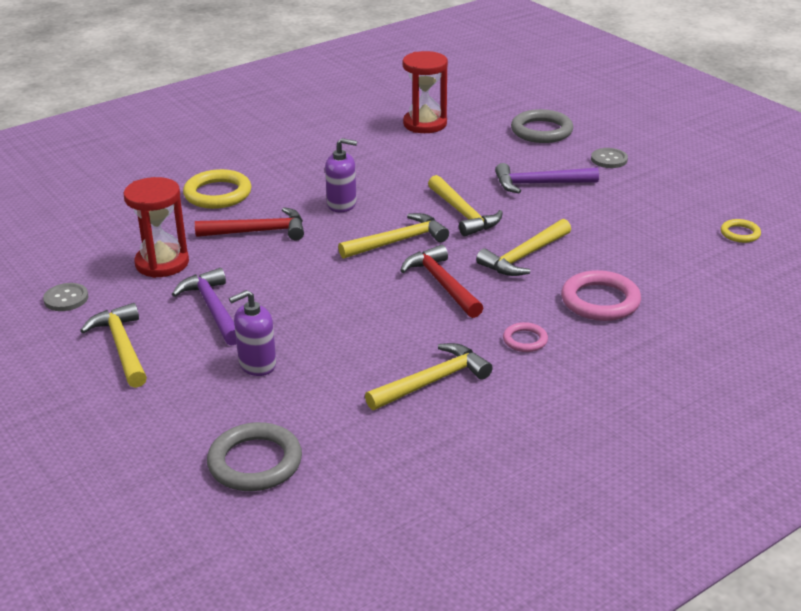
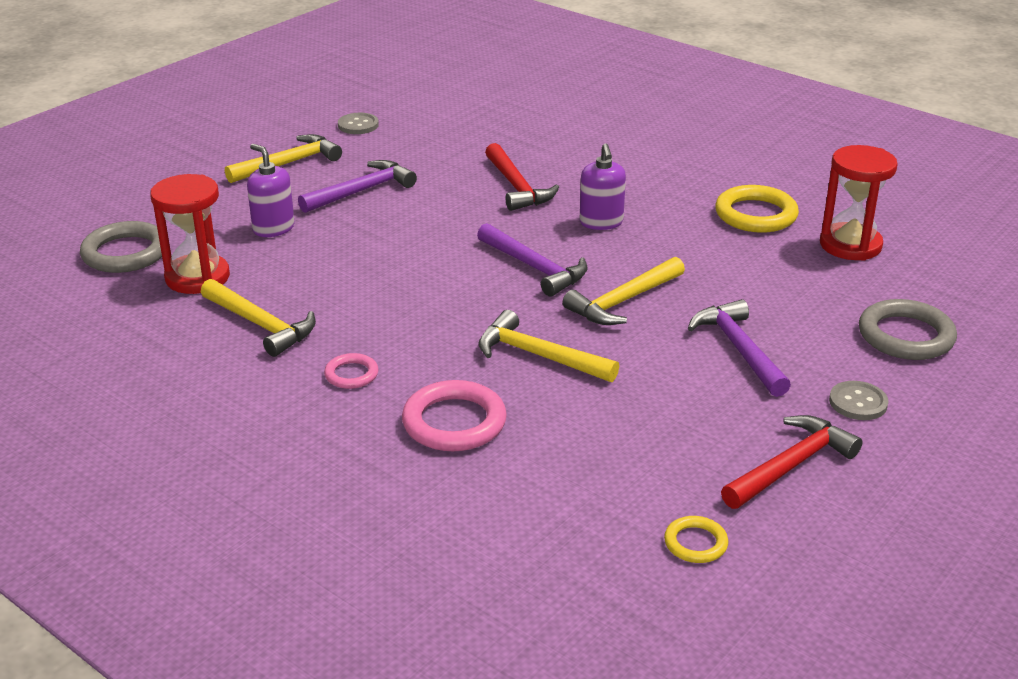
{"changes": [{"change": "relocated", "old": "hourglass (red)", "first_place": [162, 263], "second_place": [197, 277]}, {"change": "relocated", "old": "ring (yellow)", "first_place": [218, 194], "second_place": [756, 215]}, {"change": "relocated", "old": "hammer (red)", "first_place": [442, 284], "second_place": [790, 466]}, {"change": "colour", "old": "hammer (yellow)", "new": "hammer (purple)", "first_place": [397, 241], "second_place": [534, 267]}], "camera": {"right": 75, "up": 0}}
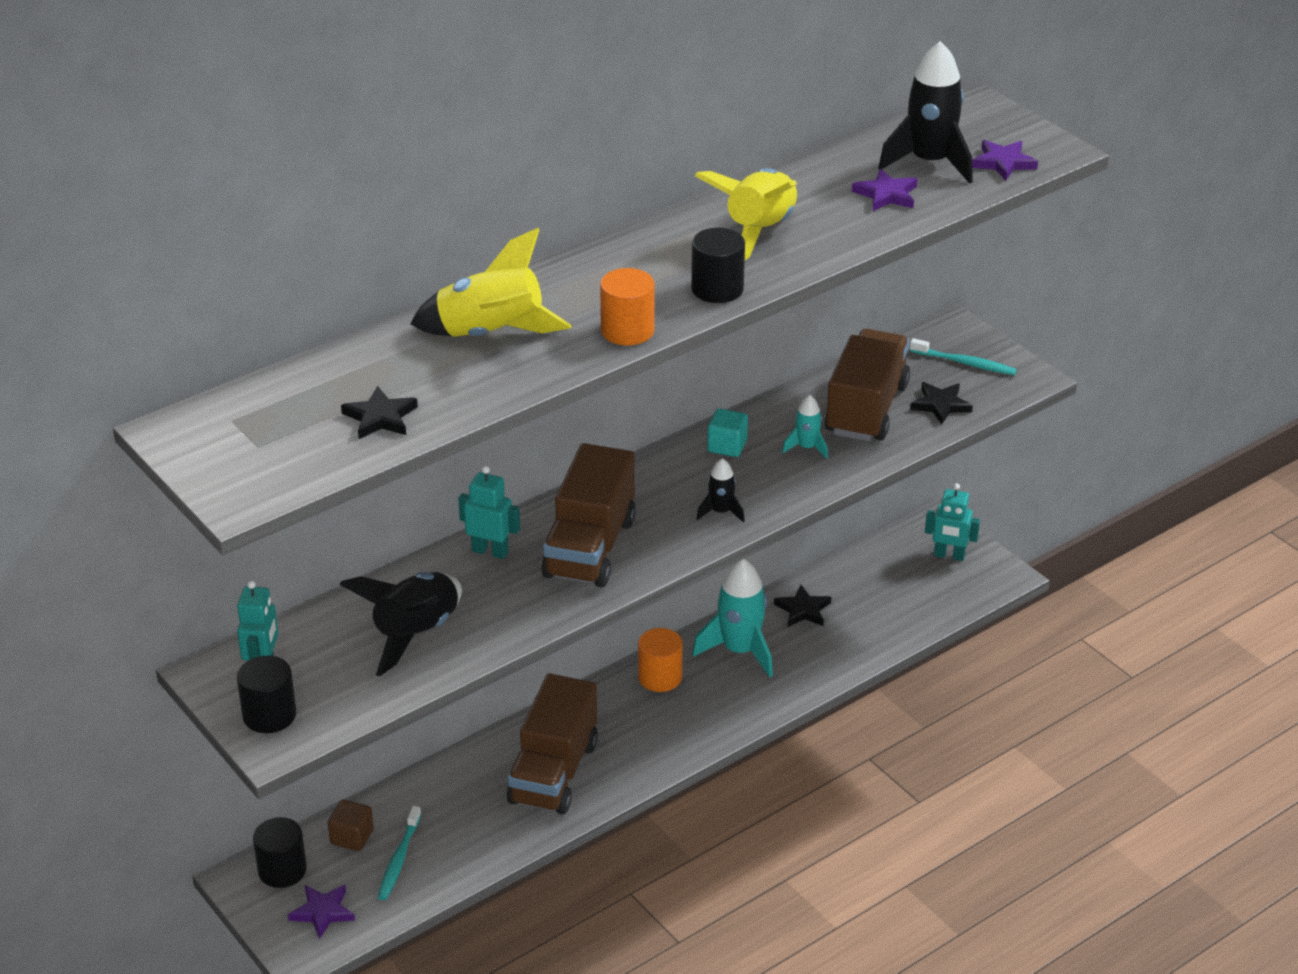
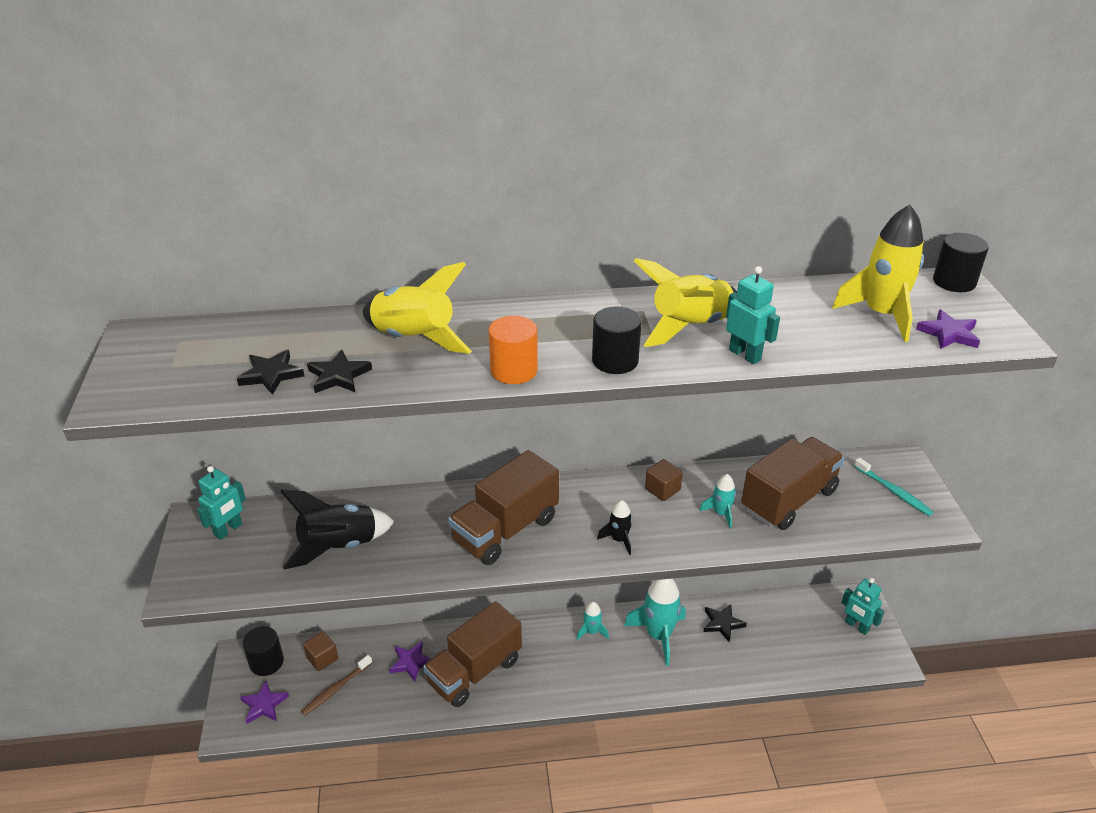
{"changes": [{"change": "relocated", "old": "cylinder (black)", "first_place": [269, 715], "second_place": [954, 282]}, {"change": "relocated", "old": "robot (turquoise)", "first_place": [490, 551], "second_place": [745, 355]}, {"change": "relocated", "old": "star (purple)", "first_place": [886, 195], "second_place": [411, 662]}, {"change": "relocated", "old": "star (black)", "first_place": [940, 405], "second_place": [338, 376]}, {"change": "exchanged", "old": "cylinder (orange)", "new": "rocket (turquoise)", "first_place": [660, 677], "second_place": [591, 632]}, {"change": "colour", "old": "toothbrush (turquoise)", "new": "toothbrush (brown)", "first_place": [399, 859], "second_place": [336, 689]}, {"change": "colour", "old": "cube (turquoise)", "new": "cube (brown)", "first_place": [727, 446], "second_place": [662, 489]}, {"change": "colour", "old": "rocket (black)", "new": "rocket (yellow)", "first_place": [930, 162], "second_place": [881, 315]}], "camera": {"right": 30, "up": 0}}
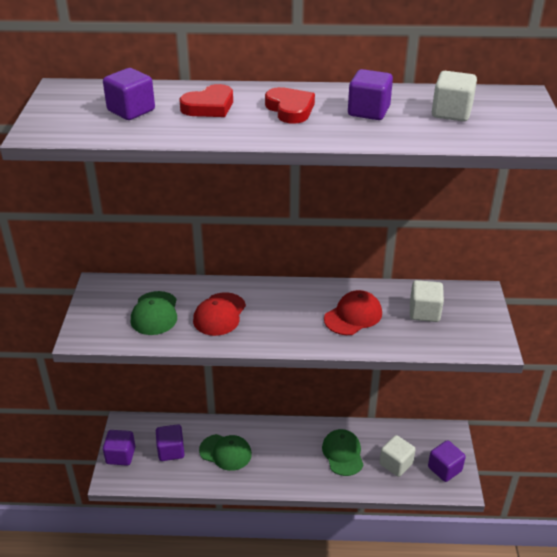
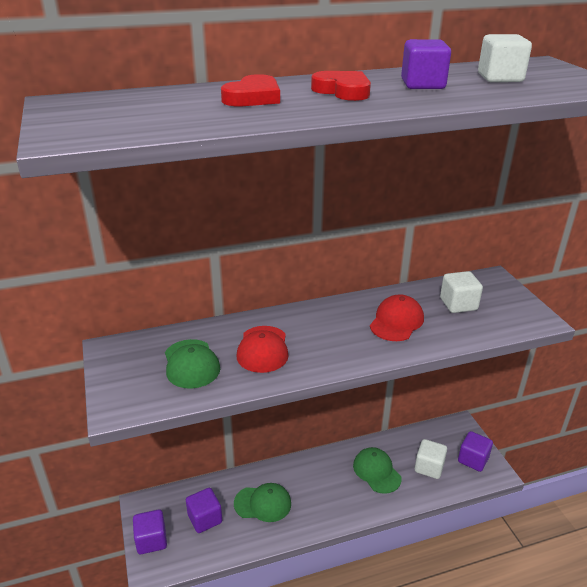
{"changes": [{"change": "missing", "old": "cube (purple)", "first_place": [131, 110]}], "camera": {"right": -20, "up": -5}}
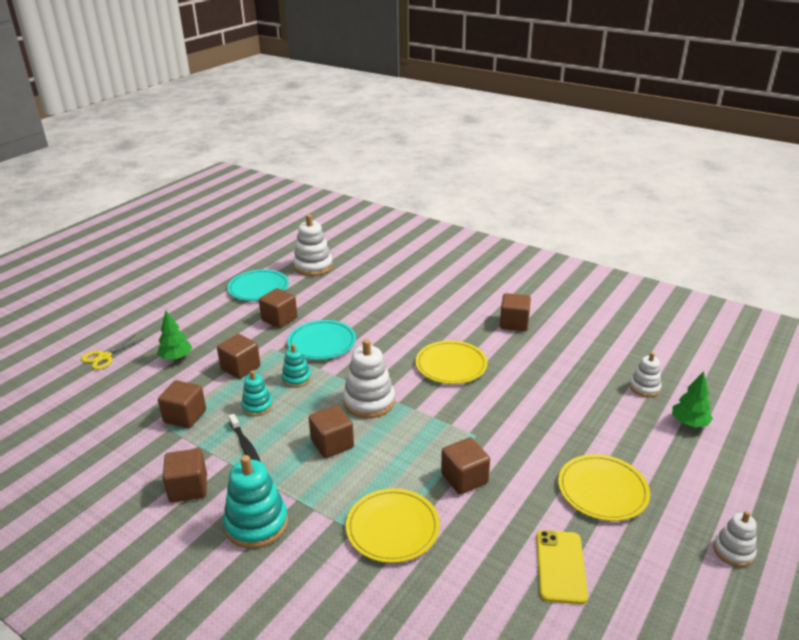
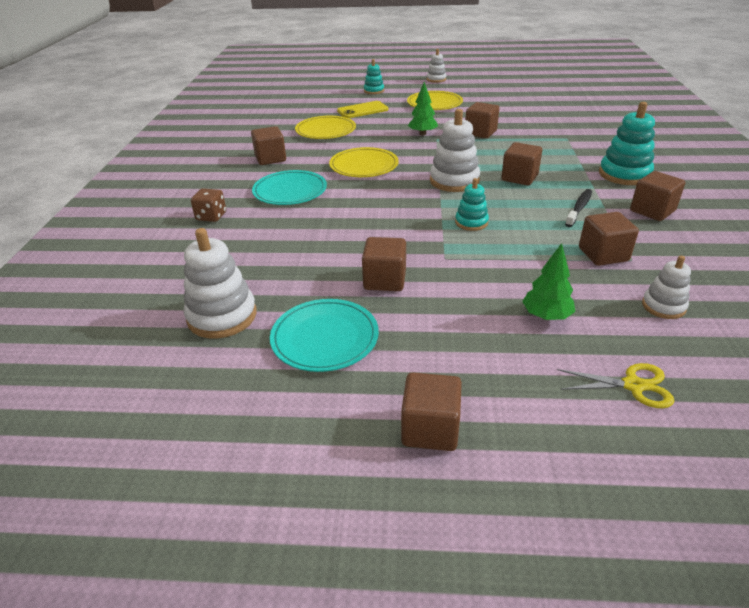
{"changes": [{"change": "appeared", "new": "dice (brown)", "second_place": [211, 216]}, {"change": "relocated", "old": "cube (brown)", "first_place": [240, 368], "second_place": [430, 429]}, {"change": "relocated", "old": "stacking toy (turquoise)", "first_place": [257, 406], "second_place": [374, 91]}, {"change": "relocated", "old": "plate (turquoise)", "first_place": [322, 343], "second_place": [290, 191]}, {"change": "relocated", "old": "plate (yellow)", "first_place": [392, 528], "second_place": [325, 131]}, {"change": "relocated", "old": "phone (yellow)", "first_place": [560, 566], "second_place": [362, 110]}, {"change": "relocated", "old": "stacking toy (white)", "first_place": [644, 388], "second_place": [663, 306]}, {"change": "relocated", "old": "tree (green)", "first_place": [689, 423], "second_place": [422, 134]}], "camera": {"right": -120, "up": 5}}
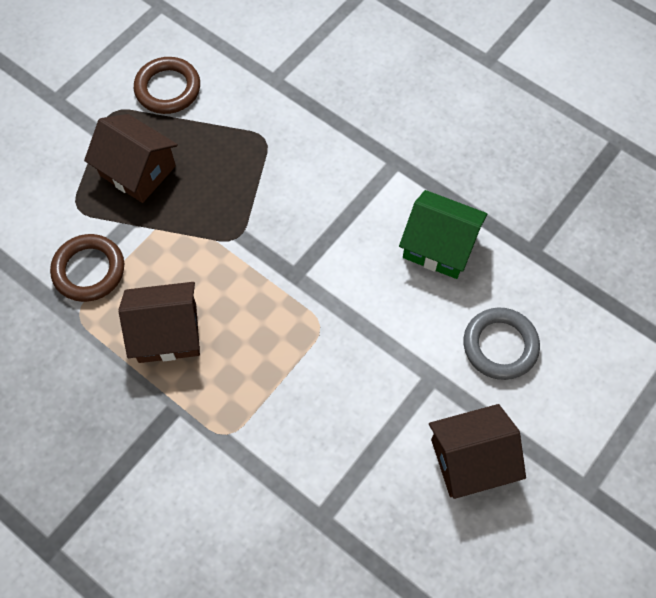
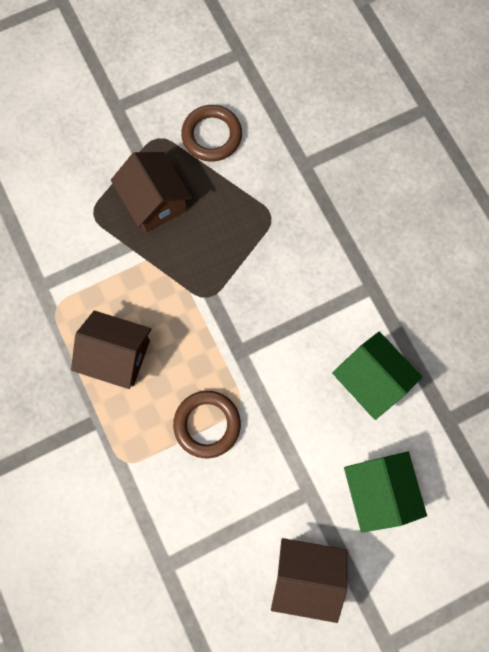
{"changes": [{"change": "relocated", "old": "ring (brown)", "first_place": [89, 270], "second_place": [207, 424]}, {"change": "exchanged", "old": "ring (grey)", "new": "house (green)", "first_place": [500, 345], "second_place": [378, 491]}], "camera": {"right": 25, "up": 10}}
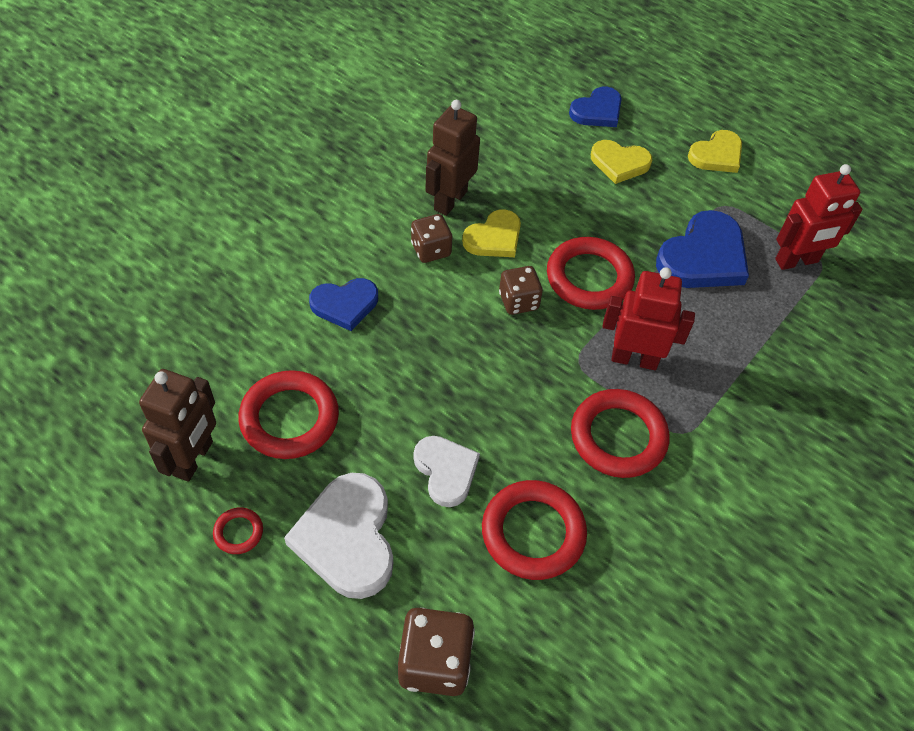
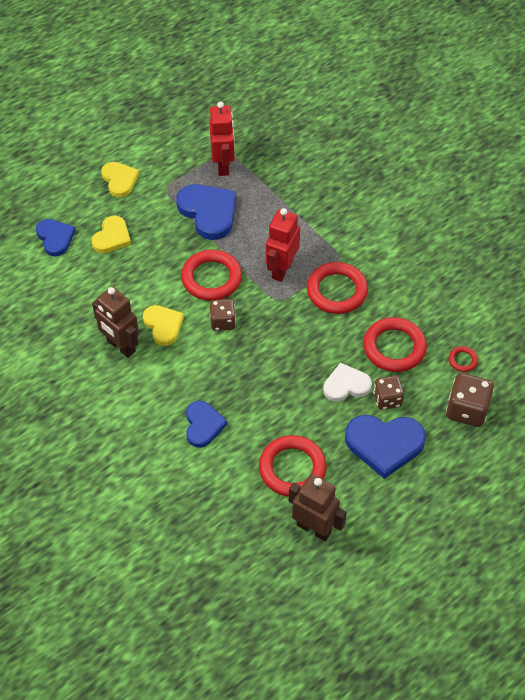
{"changes": [{"change": "relocated", "old": "ring (red)", "first_place": [238, 532], "second_place": [463, 360]}, {"change": "relocated", "old": "dice (brown)", "first_place": [431, 250], "second_place": [387, 399]}, {"change": "colour", "old": "heart (white)", "new": "heart (blue)", "first_place": [347, 538], "second_place": [384, 444]}], "camera": {"right": -75, "up": 0}}
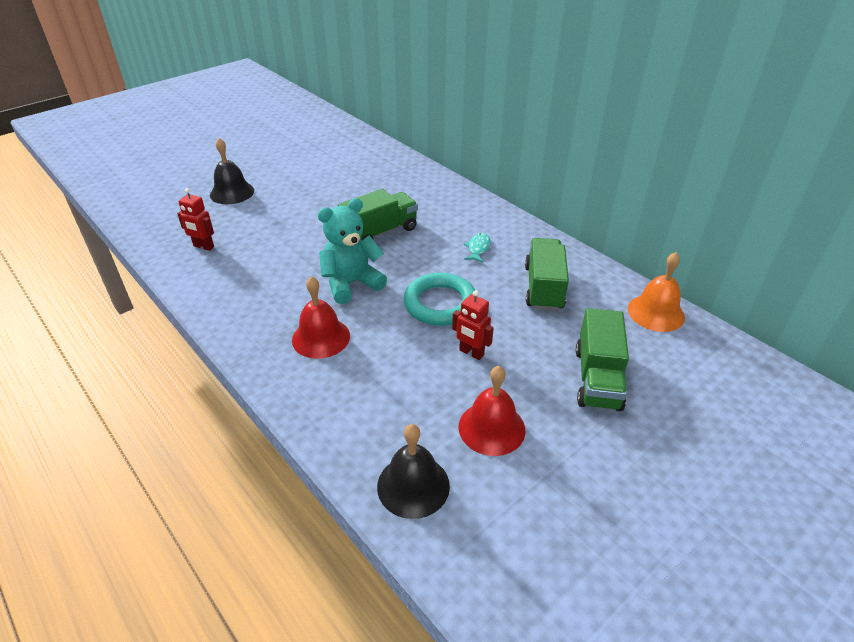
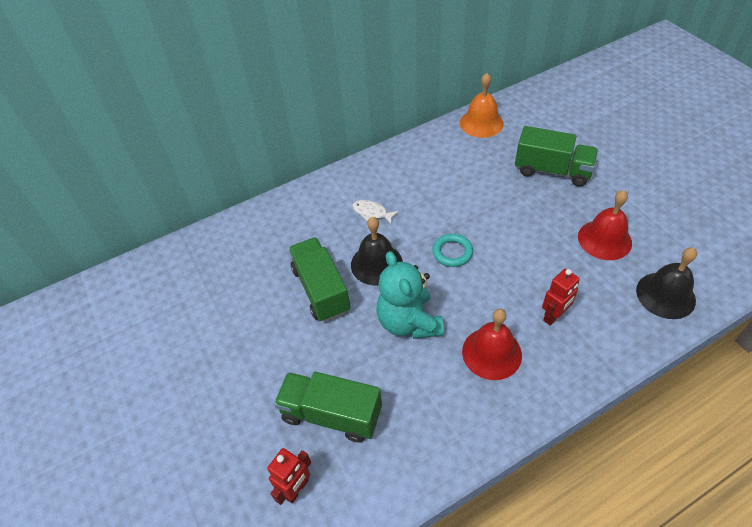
{"changes": [{"change": "relocated", "old": "bell (black)", "first_place": [232, 192], "second_place": [376, 264]}, {"change": "relocated", "old": "robot (red)", "first_place": [471, 353], "second_place": [554, 316]}, {"change": "relocated", "old": "truck (green)", "first_place": [543, 288], "second_place": [331, 414]}, {"change": "colour", "old": "fish (turquoise)", "new": "fish (white)", "first_place": [478, 248], "second_place": [372, 213]}, {"change": "size", "old": "ring (turquoise)", "first_place": [440, 304], "second_place": [452, 252], "factor": 0.57}], "camera": {"right": -75, "up": 10}}
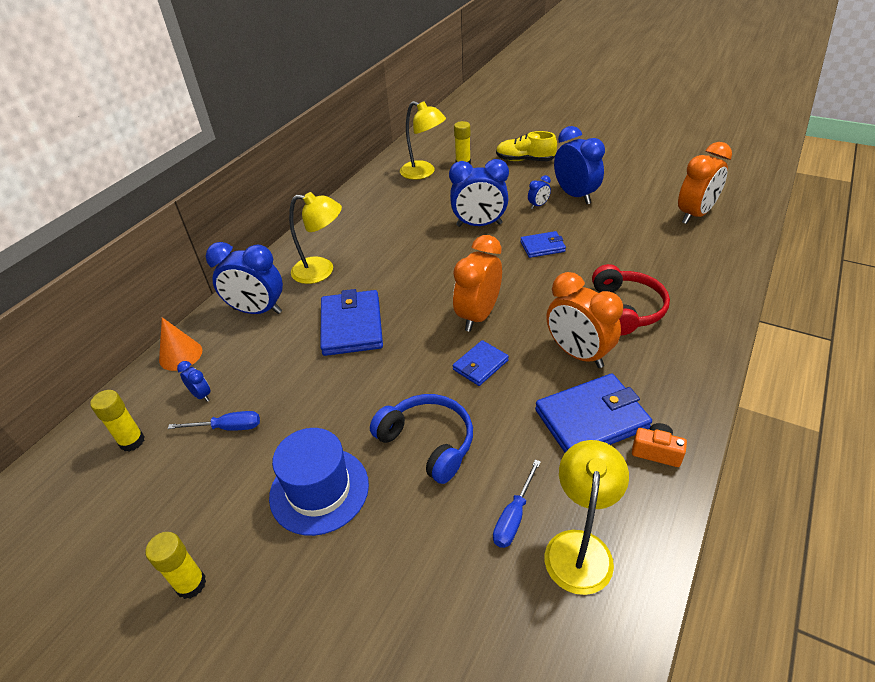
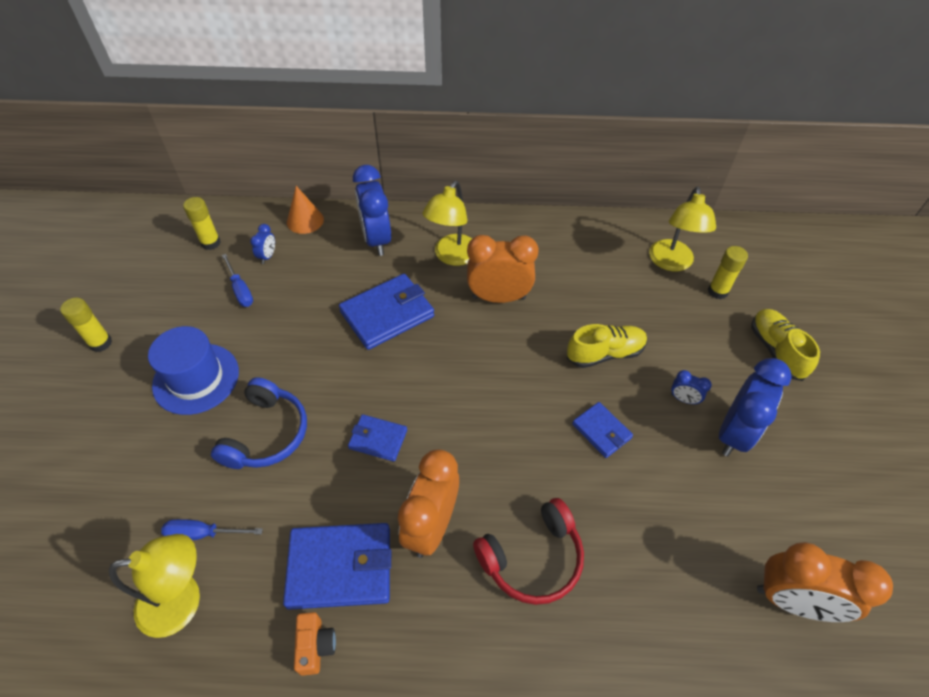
{"changes": [{"change": "relocated", "old": "clock (orange)", "first_place": [478, 316], "second_place": [498, 297]}, {"change": "exchanged", "old": "clock (blue)", "new": "shoe (yellow)", "first_place": [479, 225], "second_place": [605, 353]}, {"change": "spun", "old": "lamp (yellow)", "first_place": [321, 271], "second_place": [452, 256], "degrees": 45}, {"change": "spun", "old": "wallet (blue)", "first_place": [591, 419], "second_place": [340, 567], "degrees": -45}], "camera": {"right": 60, "up": 10}}
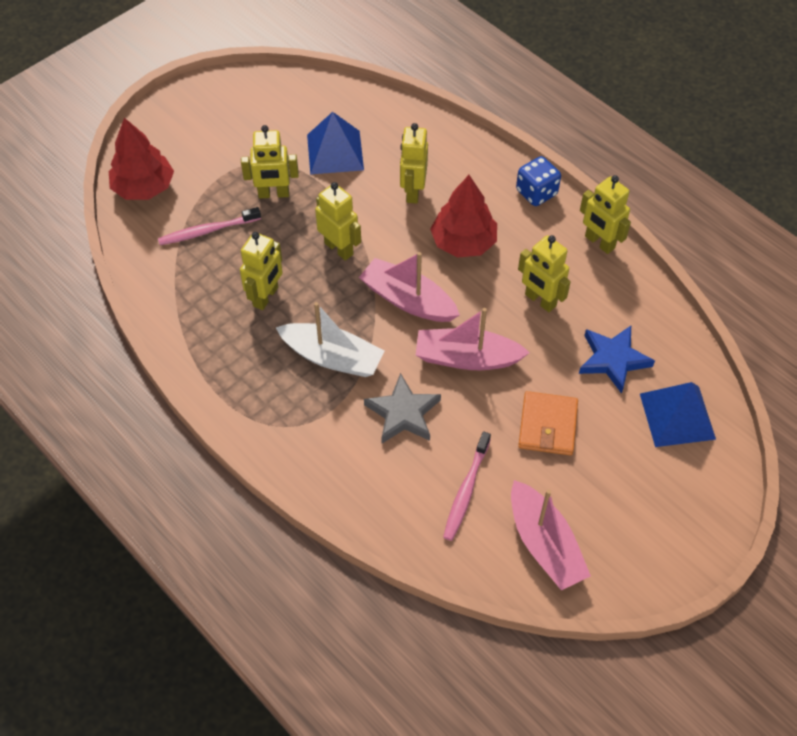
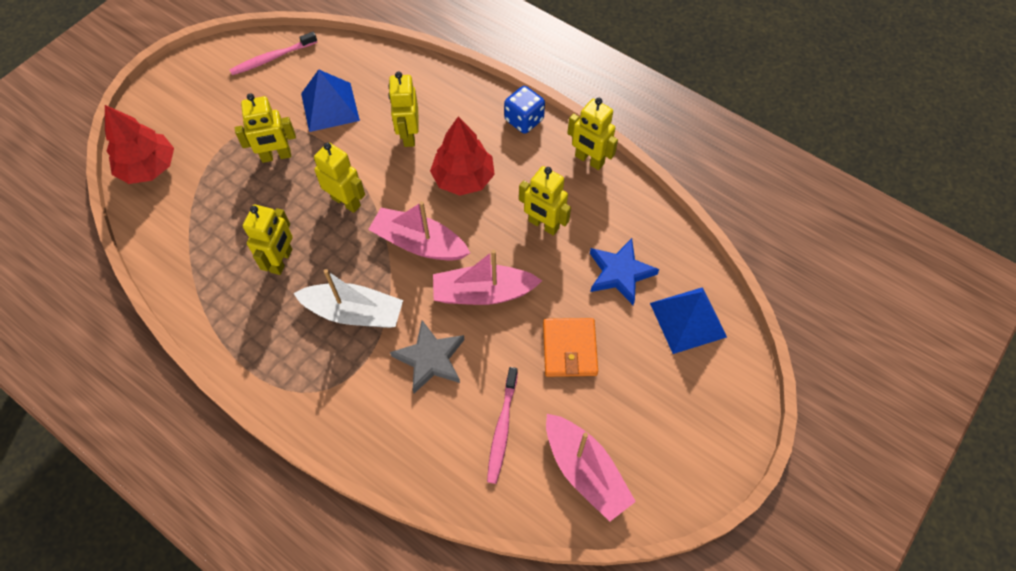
{"changes": [{"change": "relocated", "old": "toothbrush (pink)", "first_place": [208, 231], "second_place": [272, 58]}], "camera": {"right": -10, "up": 5}}
